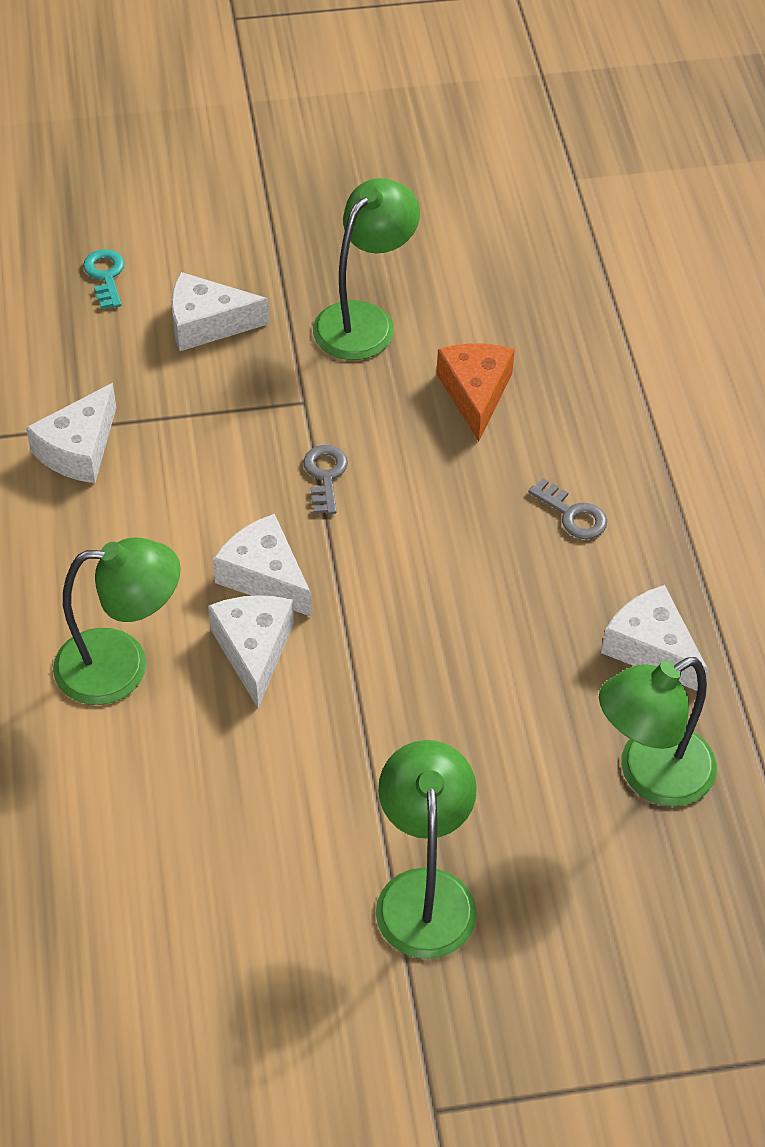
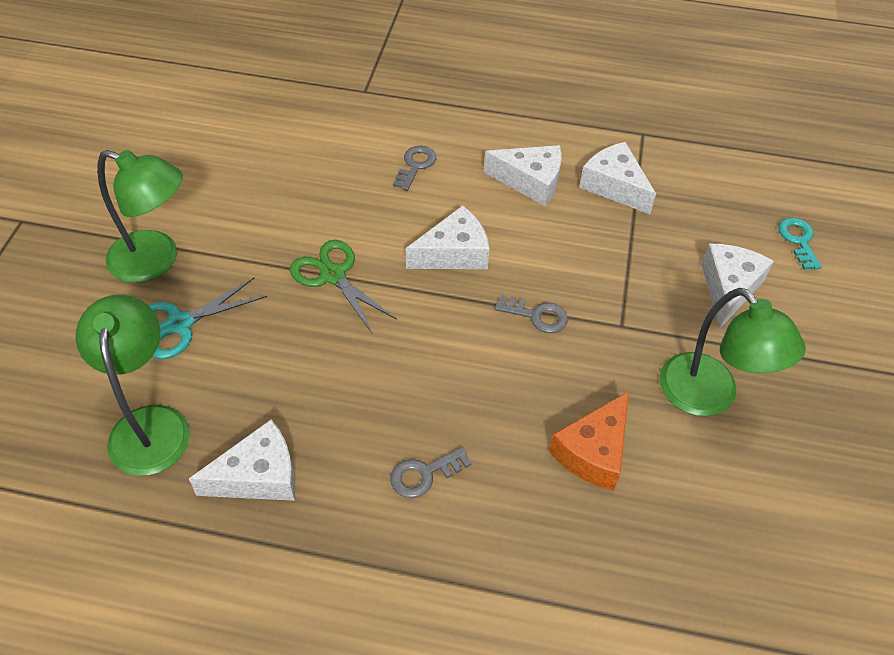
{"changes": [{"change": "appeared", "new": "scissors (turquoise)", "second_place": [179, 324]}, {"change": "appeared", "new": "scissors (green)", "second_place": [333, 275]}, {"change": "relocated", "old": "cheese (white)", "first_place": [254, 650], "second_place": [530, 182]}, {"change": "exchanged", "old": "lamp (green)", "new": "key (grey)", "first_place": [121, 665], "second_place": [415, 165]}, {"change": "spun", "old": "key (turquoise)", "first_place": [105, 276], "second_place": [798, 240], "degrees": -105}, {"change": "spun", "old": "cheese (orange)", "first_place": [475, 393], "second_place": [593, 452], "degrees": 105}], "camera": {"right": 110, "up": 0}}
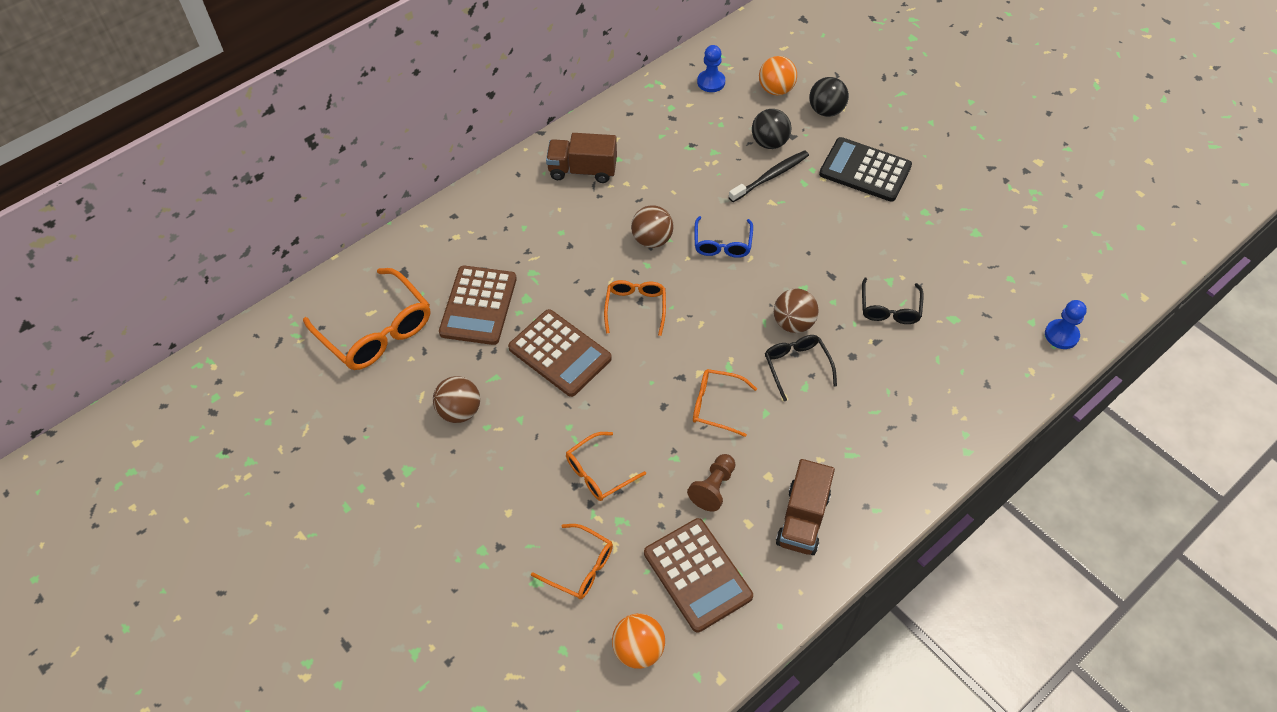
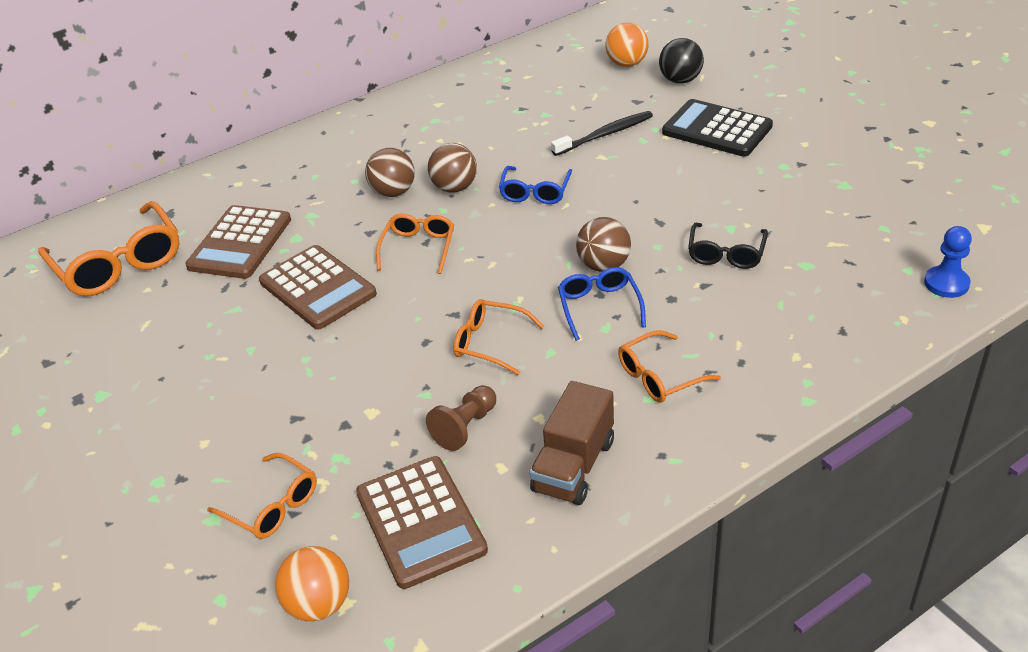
{"changes": [{"change": "missing", "old": "truck (brown)", "first_place": [582, 170]}, {"change": "missing", "old": "pawn (blue)", "first_place": [711, 82]}, {"change": "missing", "old": "ball (black)", "first_place": [769, 142]}, {"change": "relocated", "old": "ball (brown)", "first_place": [459, 411], "second_place": [393, 192]}, {"change": "relocated", "old": "glasses (orange)", "first_place": [598, 473], "second_place": [658, 377]}, {"change": "colour", "old": "glasses (black)", "new": "glasses (blue)", "first_place": [796, 365], "second_place": [599, 306]}], "camera": {"right": 10, "up": -15}}
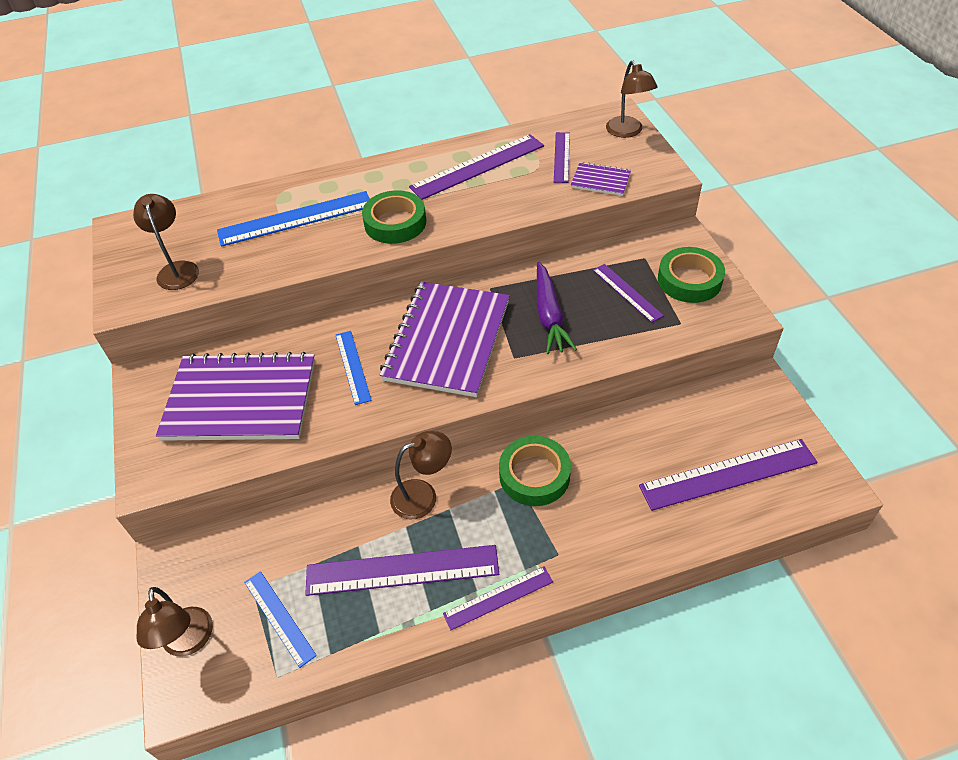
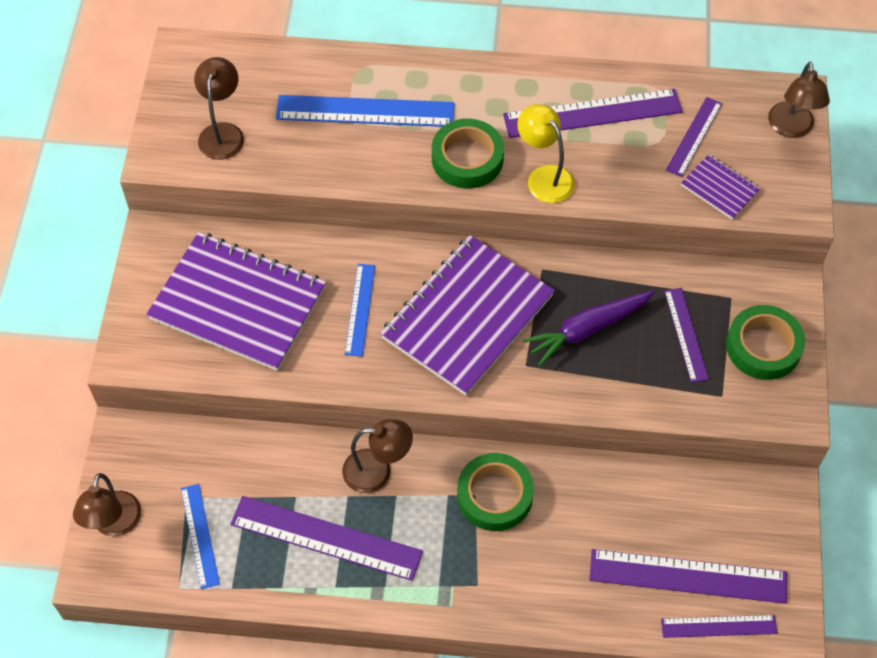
{"changes": [{"change": "appeared", "new": "lamp (yellow)", "second_place": [544, 177]}, {"change": "relocated", "old": "ruler (purple)", "first_place": [498, 598], "second_place": [718, 626]}, {"change": "spun", "old": "carrot (purple)", "first_place": [549, 315], "second_place": [587, 329], "degrees": 45}], "camera": {"right": 20, "up": 10}}
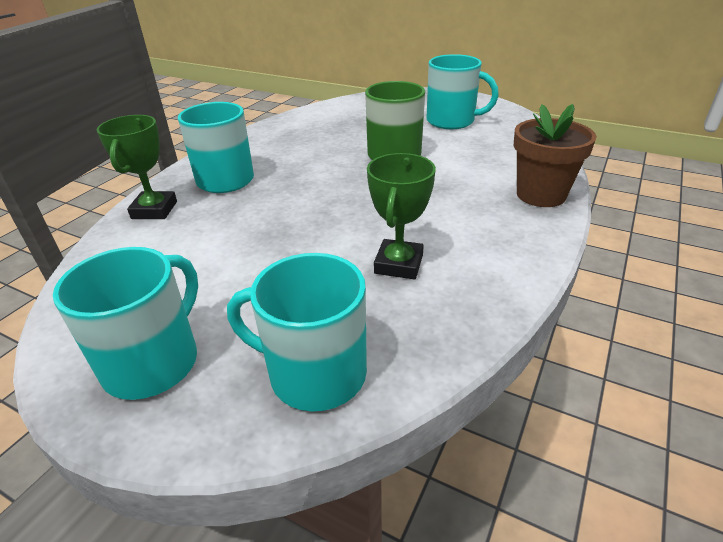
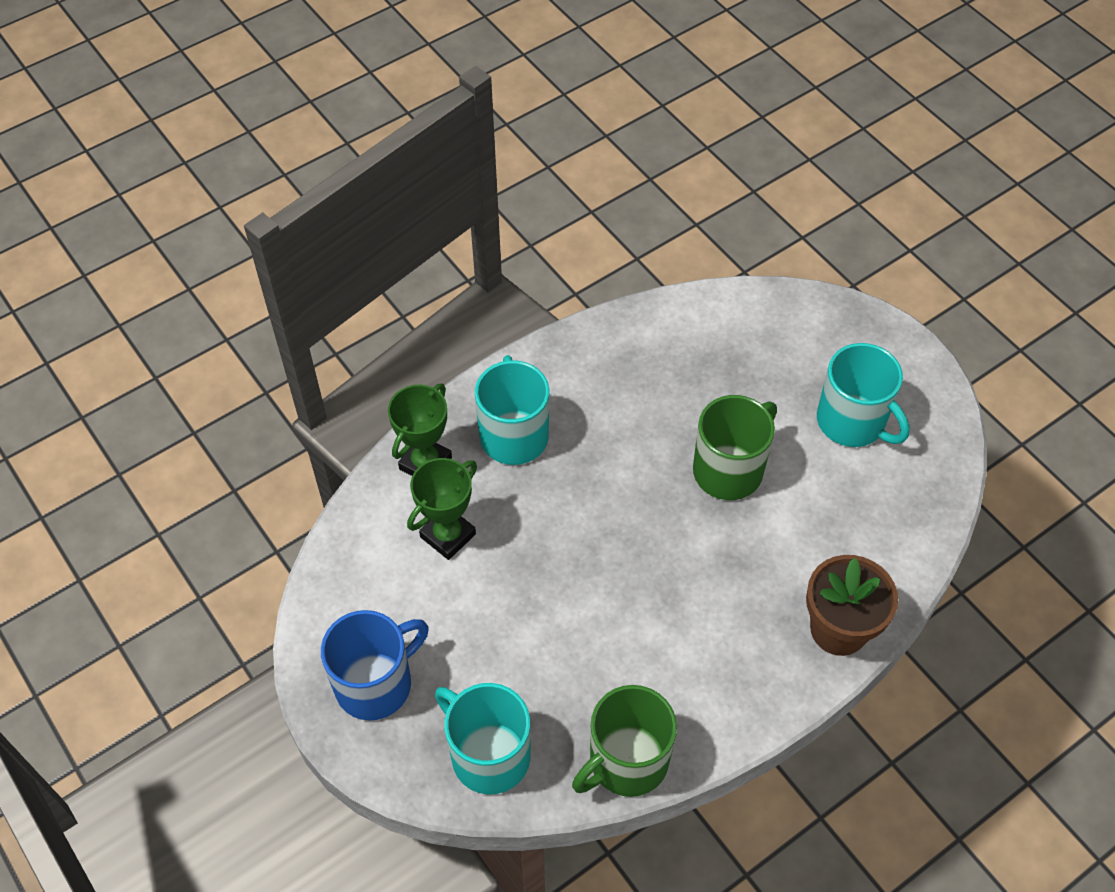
{"changes": [{"change": "appeared", "new": "mug (green)", "second_place": [627, 761]}, {"change": "relocated", "old": "trophy (green)", "first_place": [398, 264], "second_place": [448, 535]}, {"change": "colour", "old": "mug (turquoise)", "new": "mug (blue)", "first_place": [153, 362], "second_place": [375, 683]}], "camera": {"right": 25, "up": 20}}
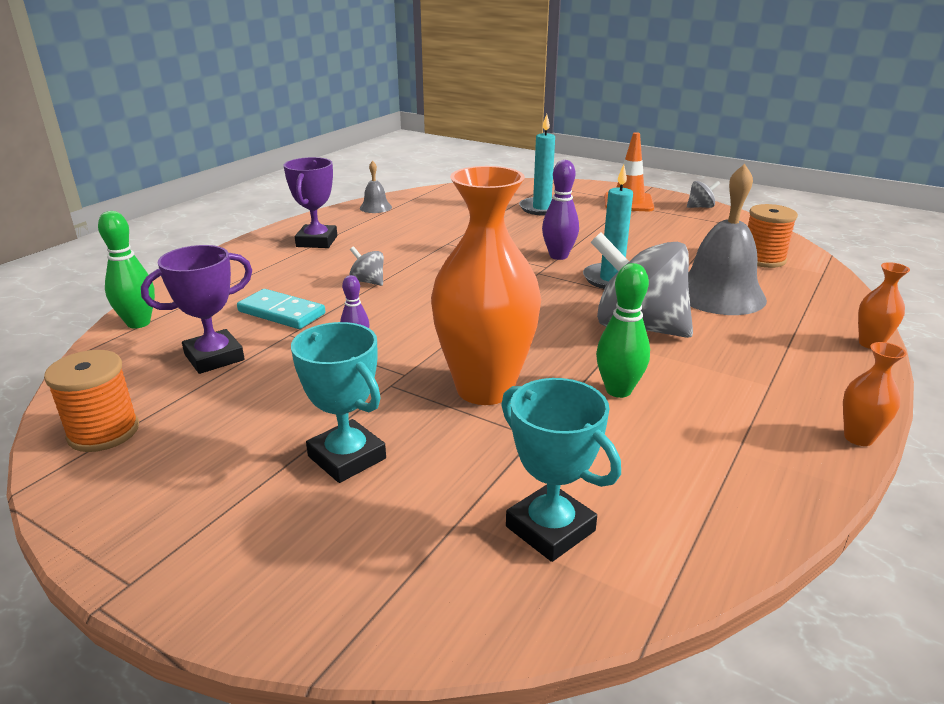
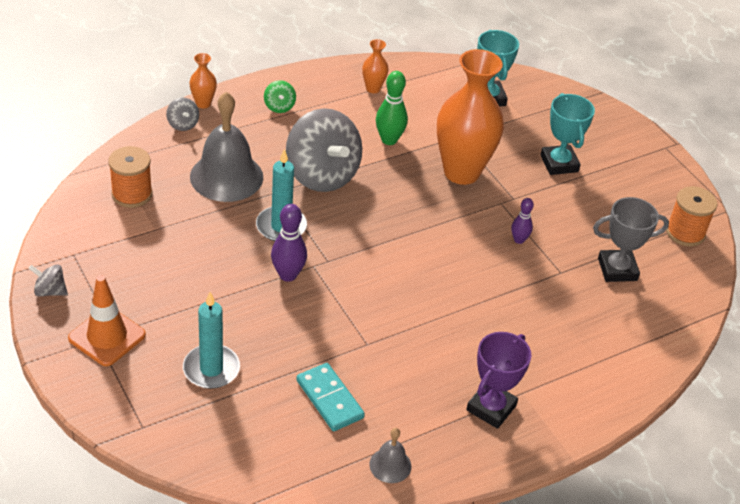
{"changes": [{"change": "missing", "old": "bowling pin (green)", "first_place": [138, 323]}, {"change": "appeared", "new": "spinning top (green)", "second_place": [279, 107]}, {"change": "relocated", "old": "domino (turquoise)", "first_place": [281, 312], "second_place": [329, 399]}, {"change": "relocated", "old": "spinning top (grey)", "first_place": [368, 281], "second_place": [183, 124]}, {"change": "relocated", "old": "vase (orange)", "first_place": [858, 438], "second_place": [373, 88]}, {"change": "colour", "old": "trophy (purple)", "new": "trophy (grey)", "first_place": [214, 357], "second_place": [617, 269]}], "camera": {"right": -155, "up": 15}}
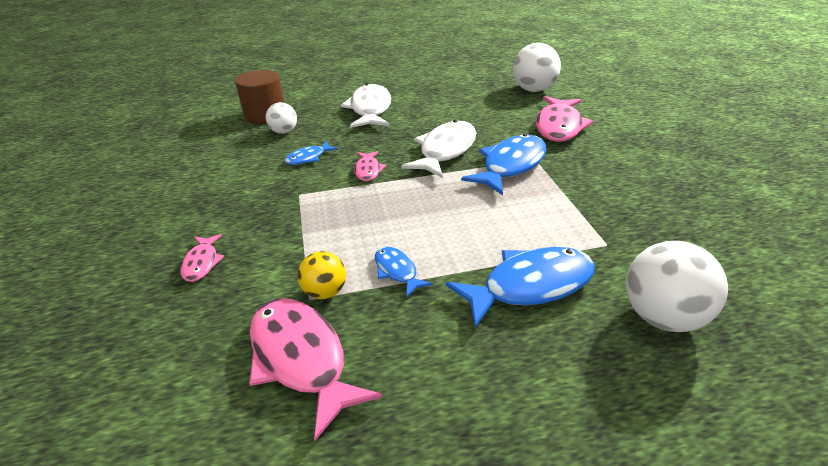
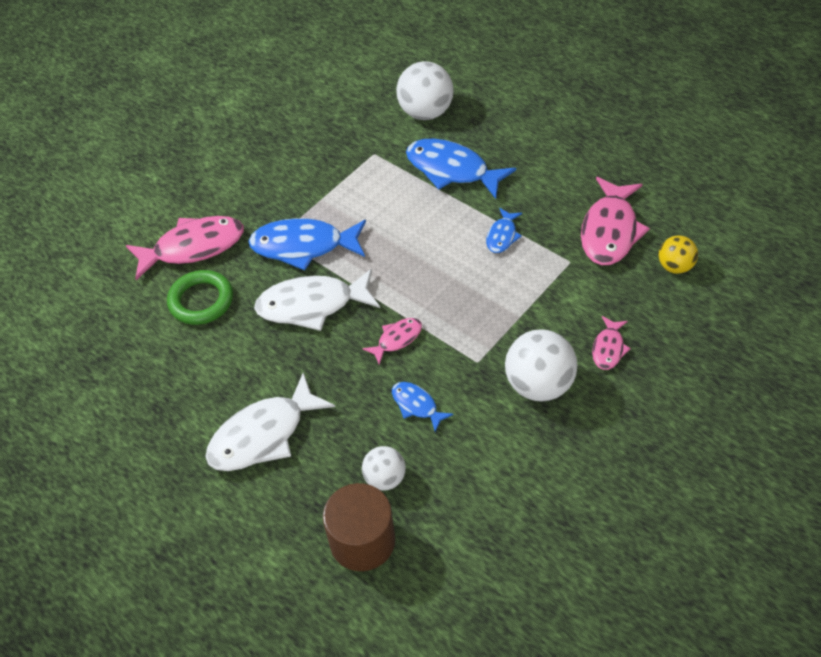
{"changes": [{"change": "appeared", "new": "ring (green)", "second_place": [201, 301]}, {"change": "relocated", "old": "ball (yellow)", "first_place": [325, 292], "second_place": [675, 267]}, {"change": "relocated", "old": "ball (white)", "first_place": [533, 90], "second_place": [538, 385]}, {"change": "spun", "old": "fish (pink)", "first_place": [202, 263], "second_place": [608, 348], "degrees": 150}, {"change": "spun", "old": "fish (blue)", "first_place": [308, 158], "second_place": [416, 405], "degrees": -150}], "camera": {"right": -125, "up": 15}}
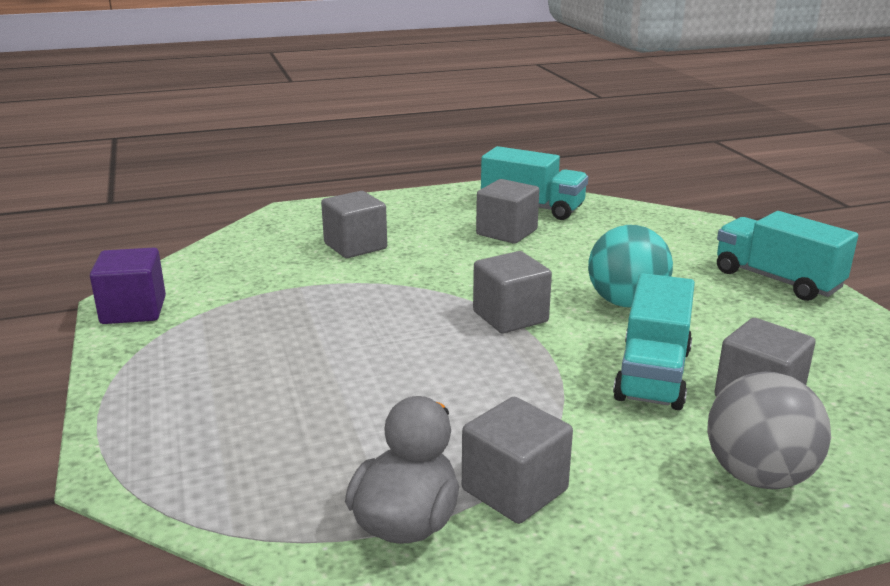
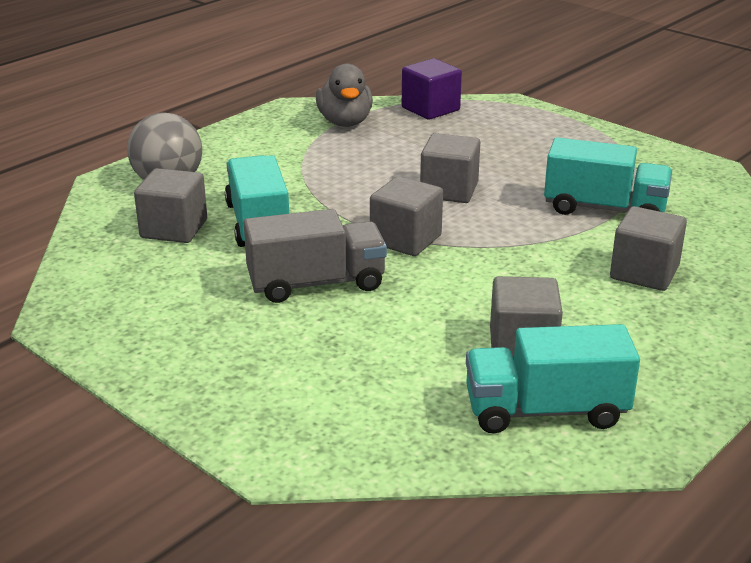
{"changes": [{"change": "relocated", "old": "cube (purple)", "first_place": [133, 310], "second_place": [430, 109]}, {"change": "relocated", "old": "cube (grey)", "first_place": [514, 490], "second_place": [449, 190]}, {"change": "relocated", "old": "truck (turquoise)", "first_place": [777, 280], "second_place": [604, 209]}, {"change": "exchanged", "old": "ball (turquoise)", "new": "truck (grey)", "first_place": [626, 303], "second_place": [316, 283]}], "camera": {"right": 150, "up": 5}}
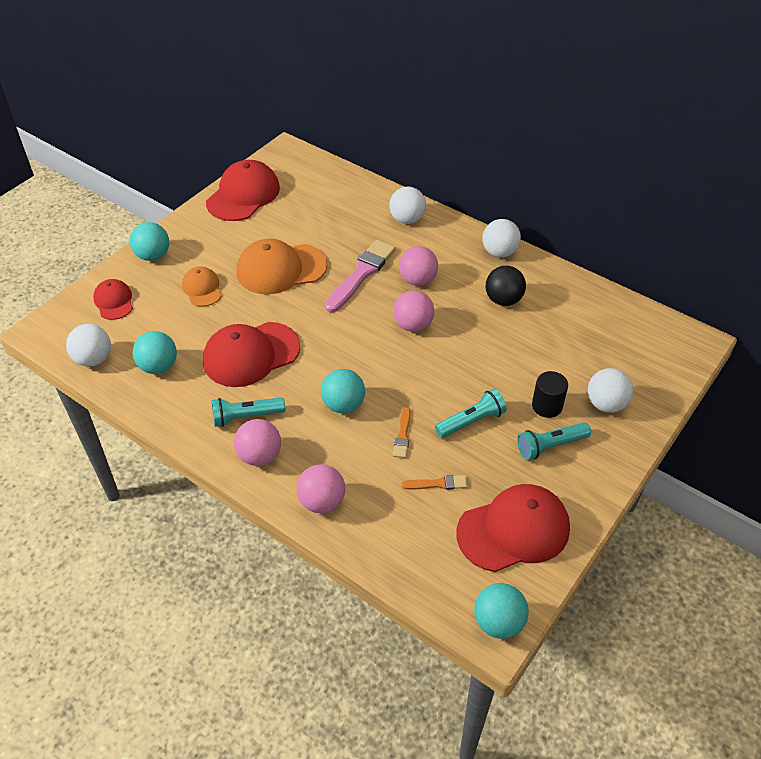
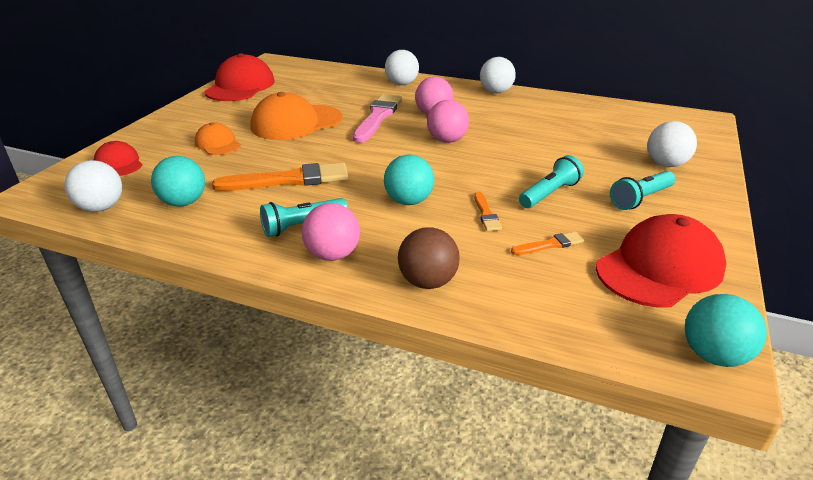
{"changes": [{"change": "missing", "old": "ball (turquoise)", "first_place": [153, 255]}, {"change": "missing", "old": "ball (black)", "first_place": [503, 300]}, {"change": "missing", "old": "cylinder (black)", "first_place": [547, 406]}, {"change": "exchanged", "old": "cap (red)", "new": "brush (orange)", "first_place": [251, 354], "second_place": [288, 180]}, {"change": "colour", "old": "ball (pink)", "new": "ball (brown)", "first_place": [322, 501], "second_place": [428, 282]}], "camera": {"right": -15, "up": -15}}
